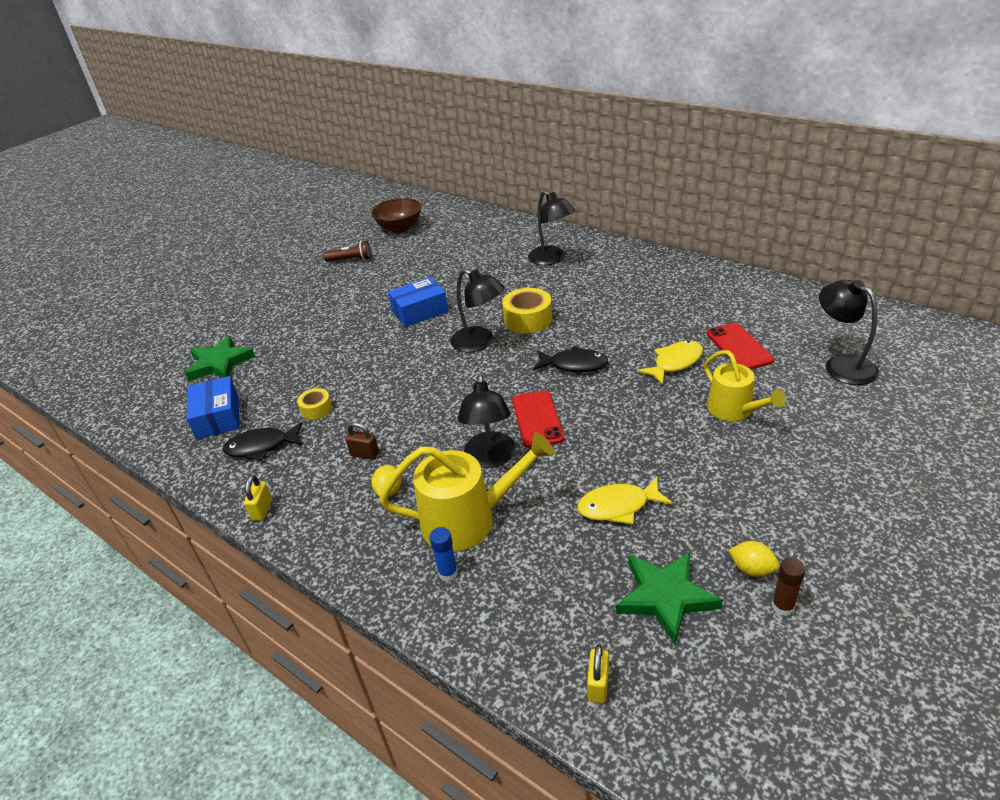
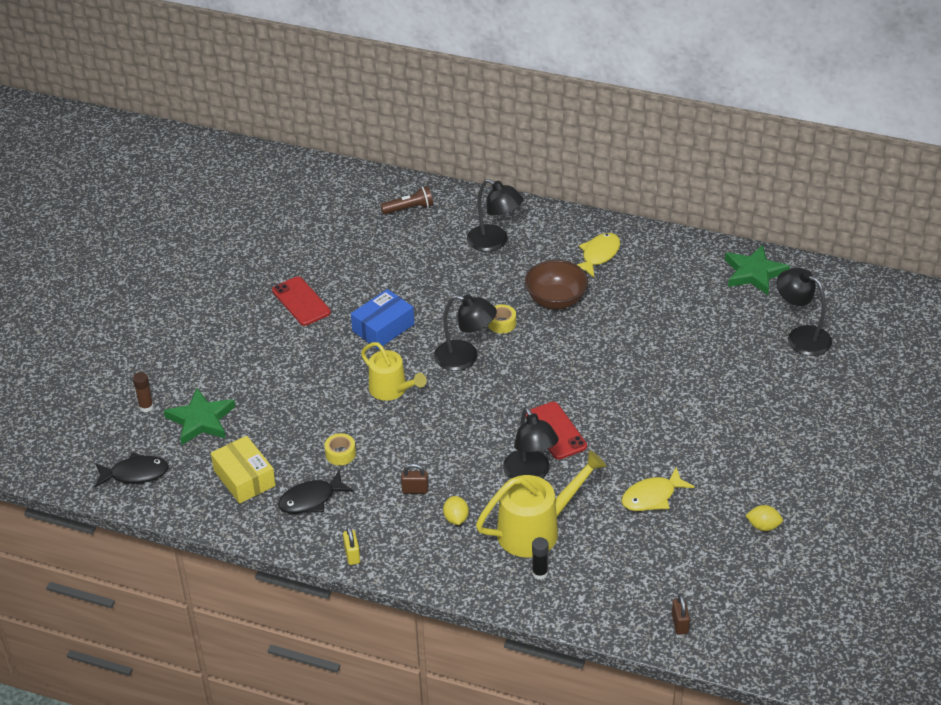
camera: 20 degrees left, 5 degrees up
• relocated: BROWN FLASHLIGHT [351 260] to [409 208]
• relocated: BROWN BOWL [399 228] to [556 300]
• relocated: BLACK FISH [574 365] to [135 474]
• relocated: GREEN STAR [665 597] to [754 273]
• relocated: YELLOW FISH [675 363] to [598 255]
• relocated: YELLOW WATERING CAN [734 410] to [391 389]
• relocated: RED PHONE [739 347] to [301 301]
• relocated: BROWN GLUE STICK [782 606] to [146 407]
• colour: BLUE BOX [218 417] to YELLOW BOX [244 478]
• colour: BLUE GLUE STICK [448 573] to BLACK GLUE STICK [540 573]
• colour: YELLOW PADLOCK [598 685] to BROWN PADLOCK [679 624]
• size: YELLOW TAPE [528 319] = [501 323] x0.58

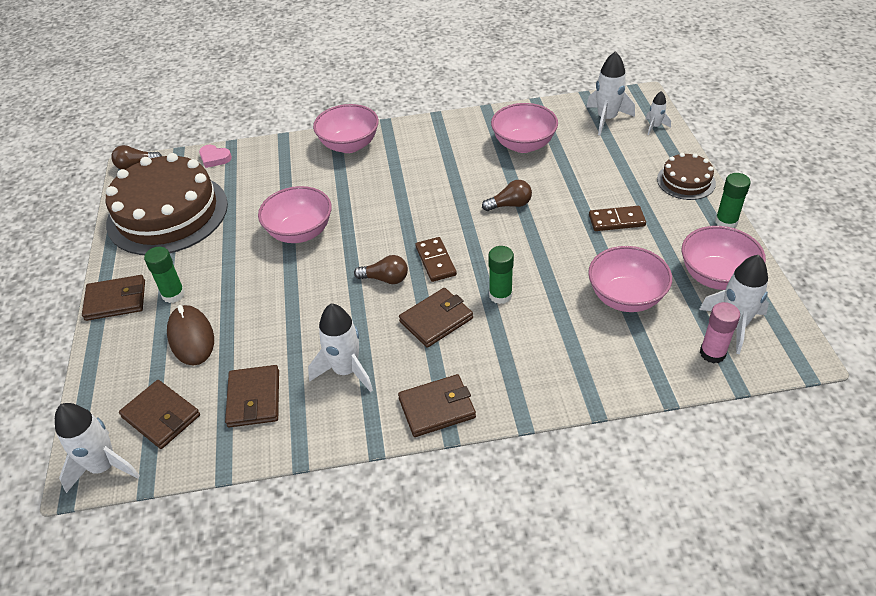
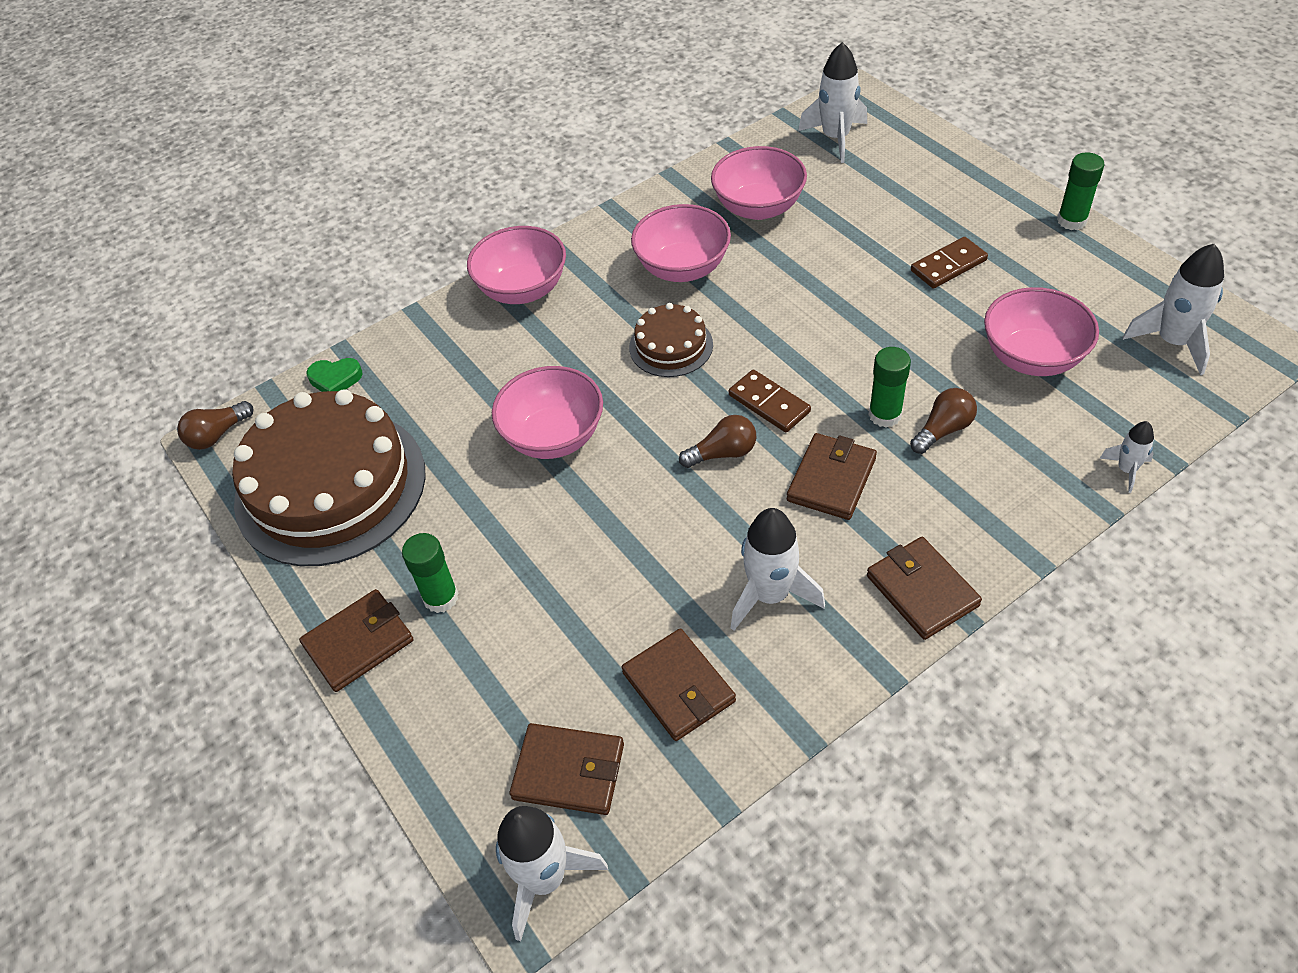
camera: 25 degrees left, 5 degrees up
• missing: BROWN MOUSE [191 337]
• missing: PINK GLUE STICK [712 353]
• relocated: BROWN LIGHT BULB [510 205] to [943 430]
• relocated: WHITE ROCKET [654 127] to [1126 470]
• relocated: BROWN CAKE [686 181] to [671 346]
• relocated: PINK BOWL [716 276] to [682 268]
• colour: PINK HEART [214 158] to GREEN HEART [335 379]
• spun: BROWN WALLET [437 408] = [922 590] 75 degrees counterclockwise

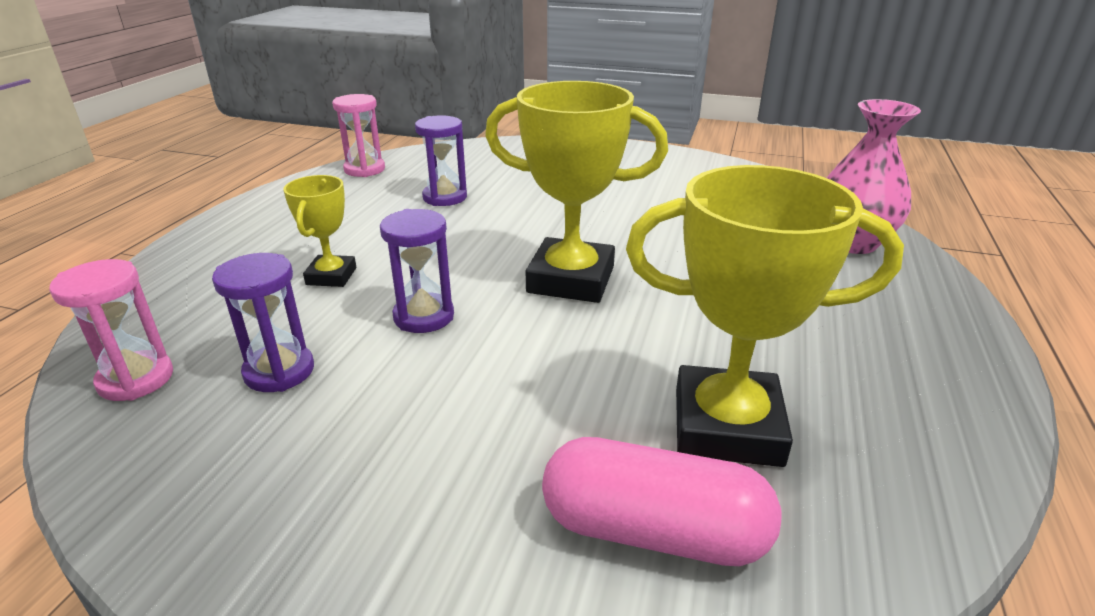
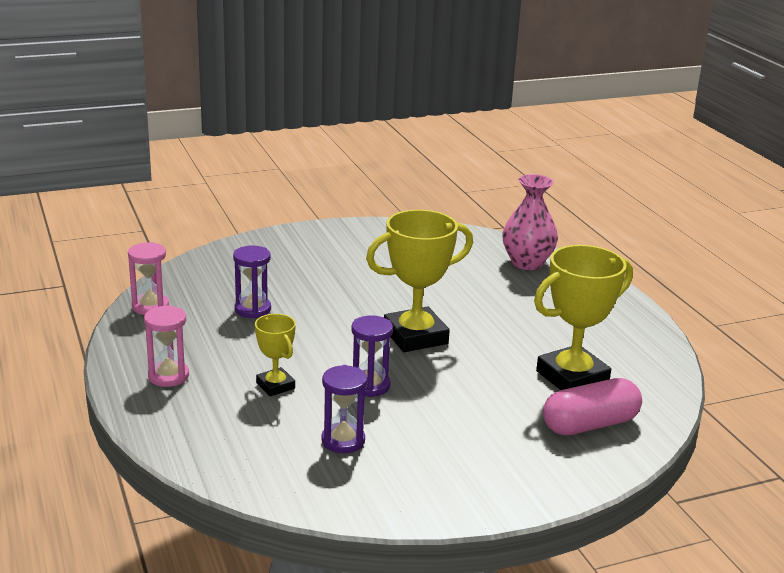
camera: 40 degrees left, 5 degrees down
• relocated: PINK HOURGLASS [136 379] to [168 376]

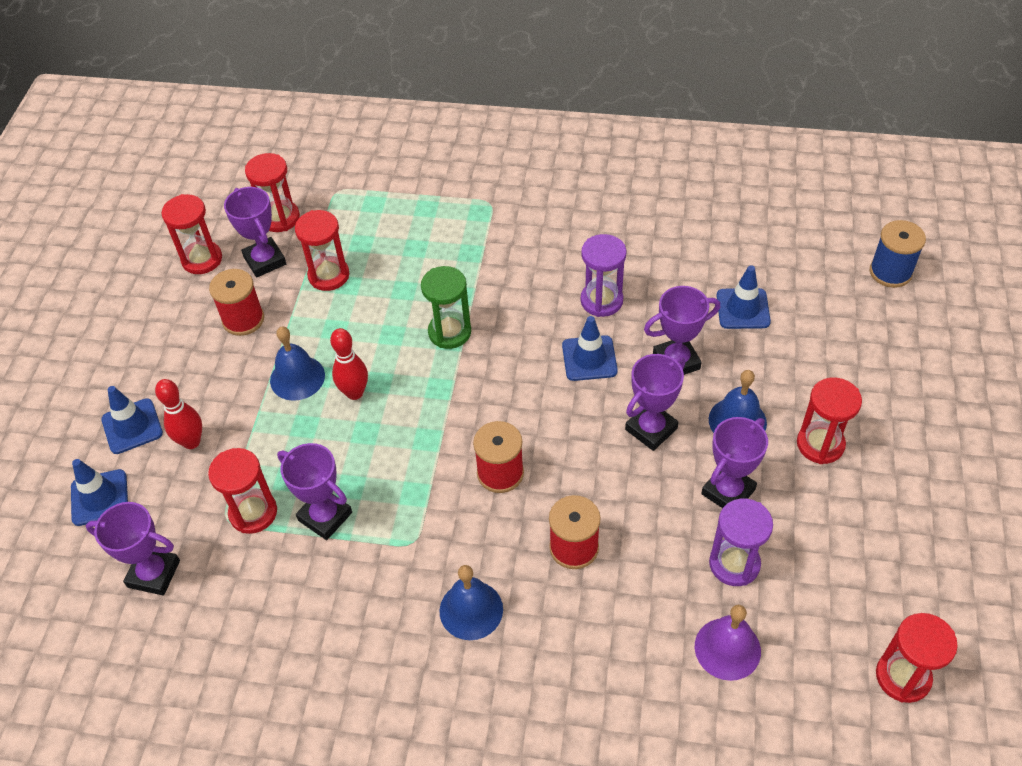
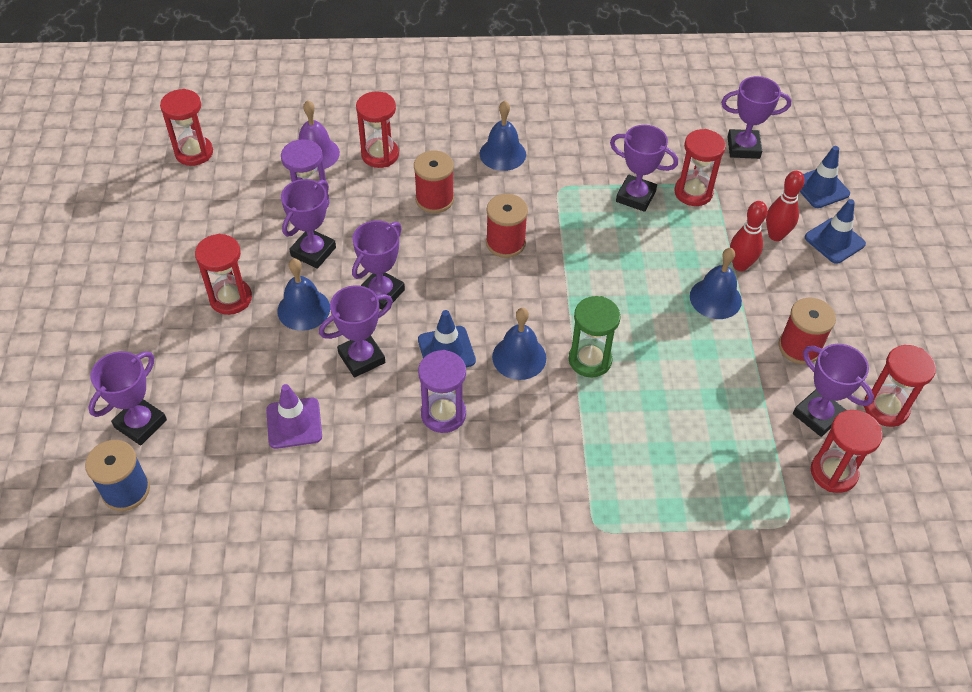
camera: 165 degrees right, 0 degrees up
• appeared: PURPLE TROPHY [140 424]
• appeared: BLUE BELL [519 357]
• relocated: RED HOURGLASS [329 275] to [380 155]
• relocated: RED BOWLING PIN [354 393] to [740 265]
• colour: BLUE TRAFFIC CONE [743 309] to PURPLE TRAFFIC CONE [294 423]

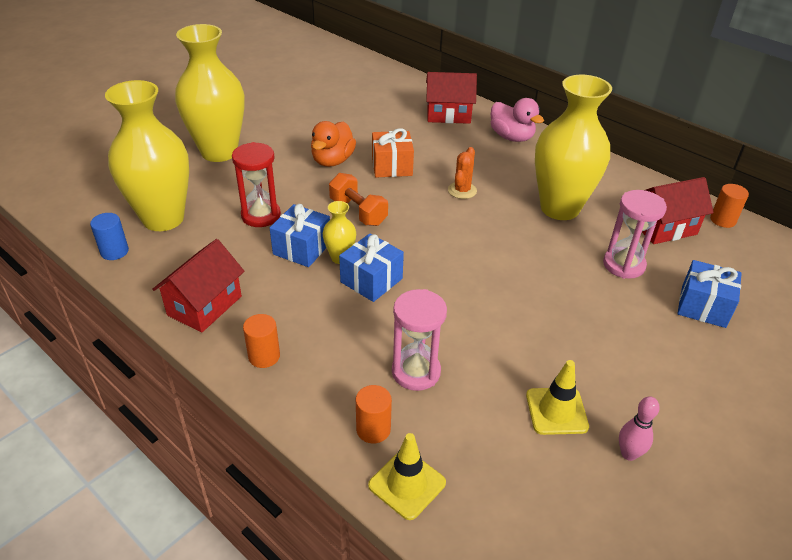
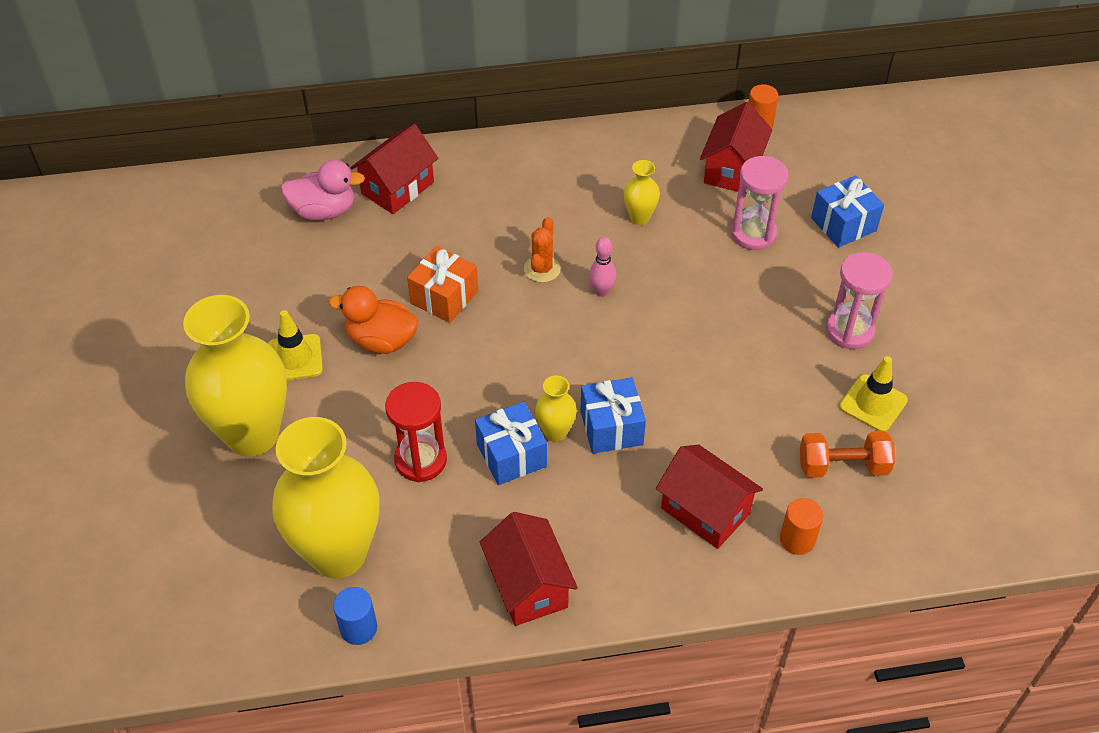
camera: 50 degrees left, 10 degrees up
• missing: ORANGE CYLINDER [264 356]
• appeared: RED HOUSE [705 511]
• relocated: ORANGE DUMBBELL [358 212] to [842 466]
• relocated: YELLOW TRAFFIC CONE [407 484] to [295 358]
• relocated: PINK HOURGLASS [416 372] to [849 330]
• relocated: PINK DUCK [511 137] to [324 211]
• relocated: PINK BOWLING PIN [628 454] to [601 291]
• spun: ORANGE DUCK [332 161] = [381 340] 135 degrees clockwise
• spun: ORANGE CACTUS [462 190] = [542 269] 45 degrees clockwise
• size: YELLOW VASE [559 208] = [639 217] x0.43

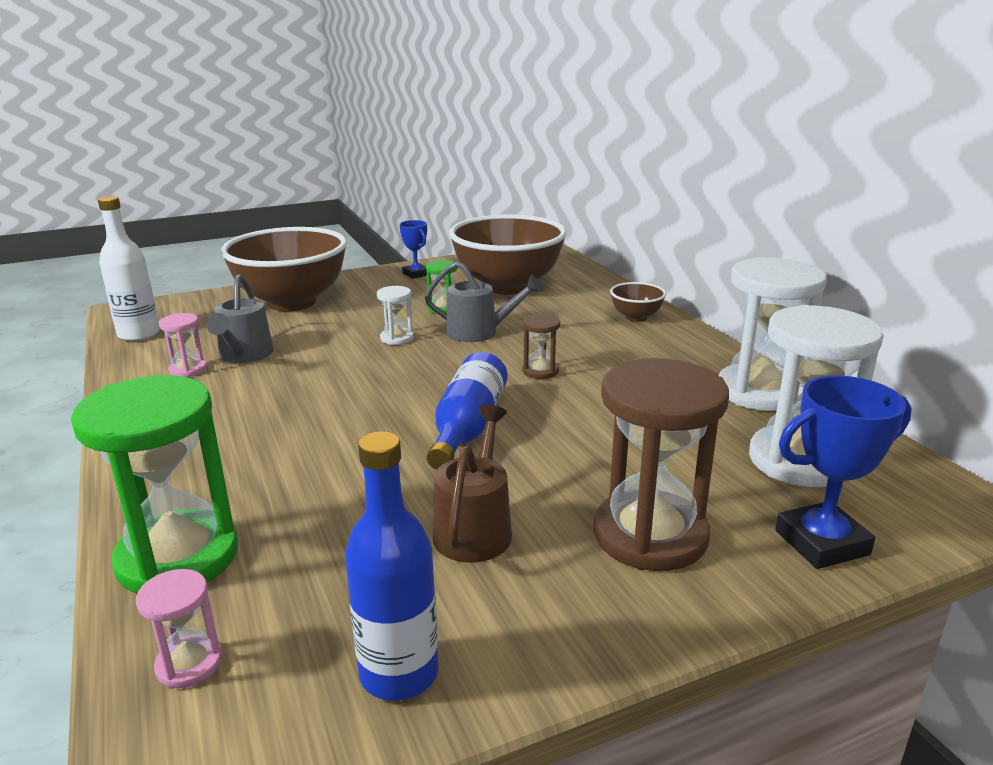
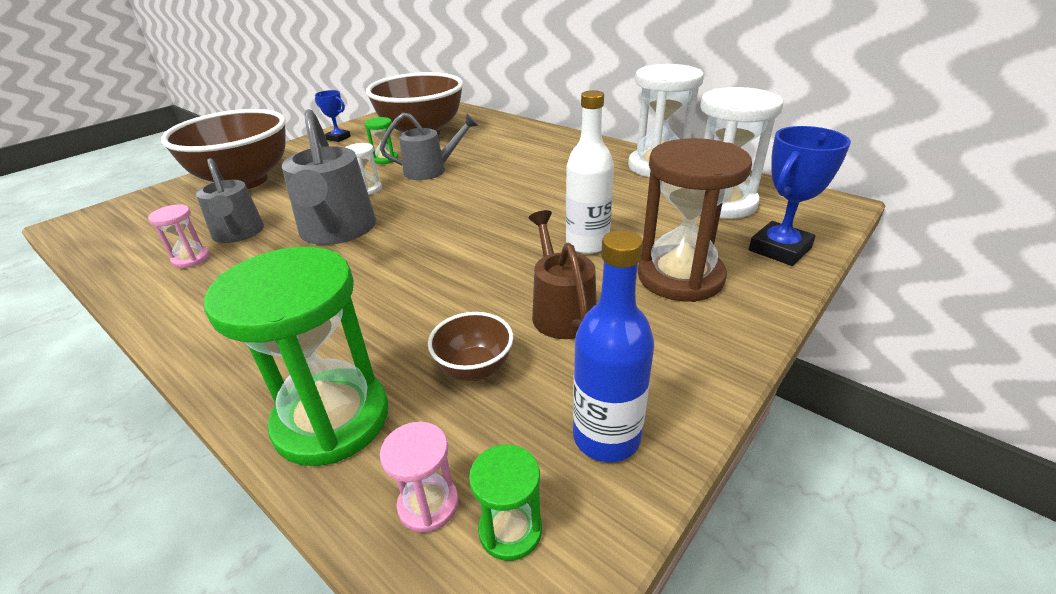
camera: 25 degrees left, 10 degrees up
• missing: BLUE BOTTLE [468 427]
• missing: BROWN HOURGLASS [540 371]
• appeared: GREY WATERING CAN [337 231]
• appeared: GREEN HOURGLASS [510 530]
• relocated: WHITE BOTTLE [139 334] to [587 244]
• relocated: BROWN BOWL [636 317] to [474 369]

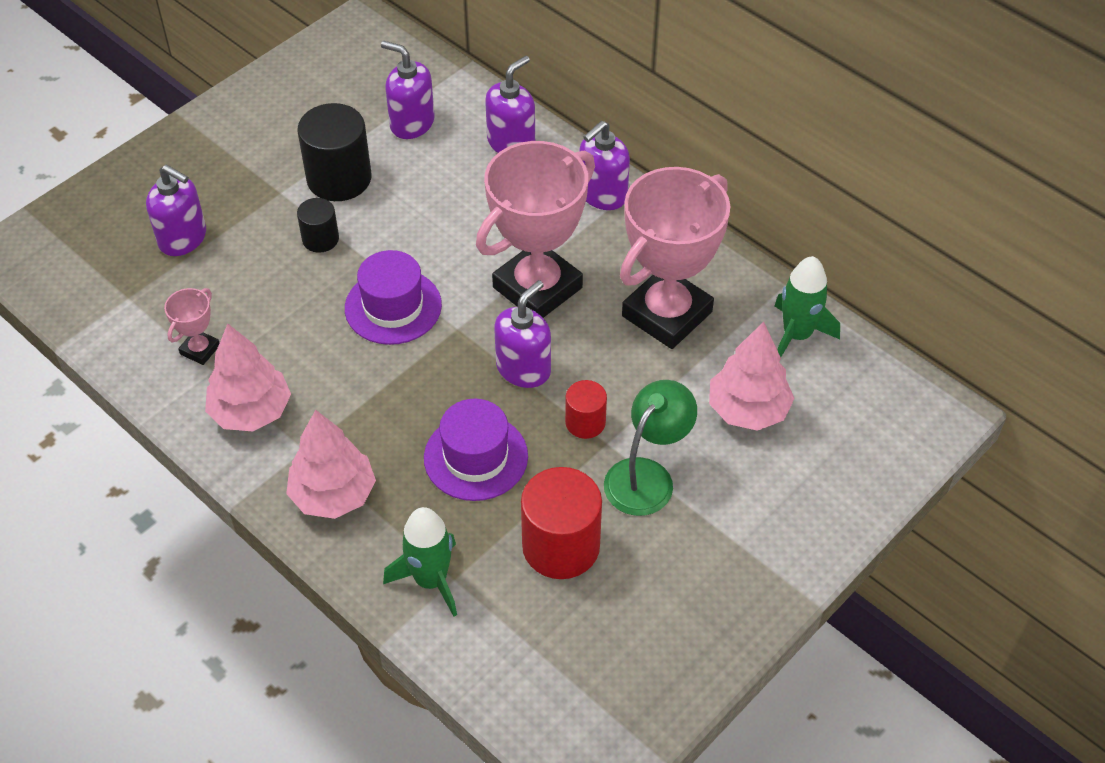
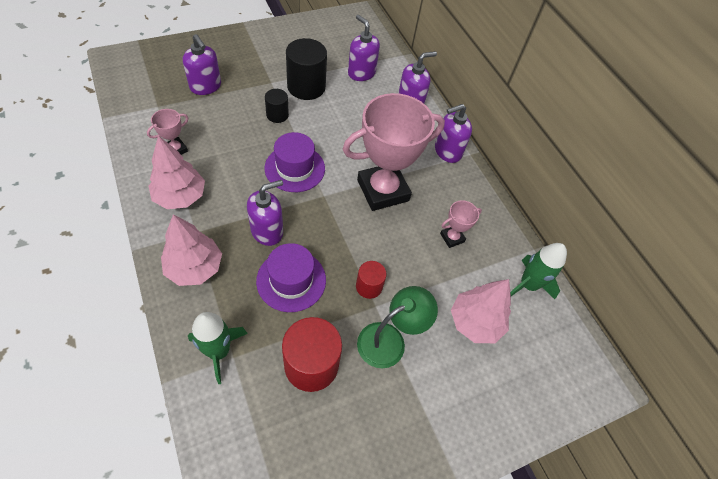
camera: 15 degrees right, 5 degrees up
• relocated: PURPLE SOAP DISPENSER [523 369] to [267 231]
• size: PINK TROPHY [666 314] = [452 237] x0.43

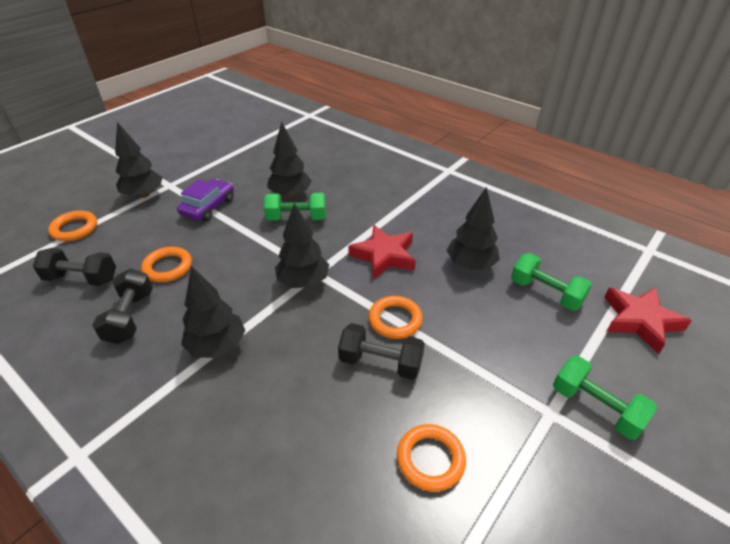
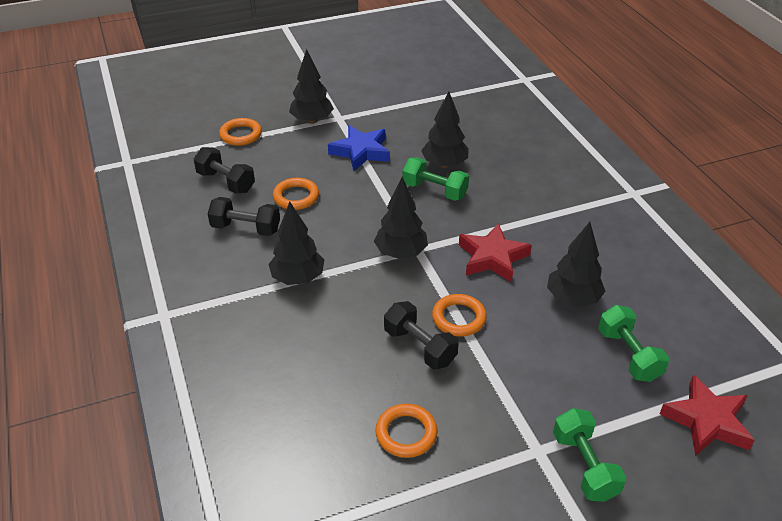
camera: 30 degrees right, 0 degrees up
• exchanged: PURPLE CAR [208 207] to BLUE STAR [361 152]
• spun: BLACK DUMBBELL [130 317] = [246 228] 75 degrees clockwise

